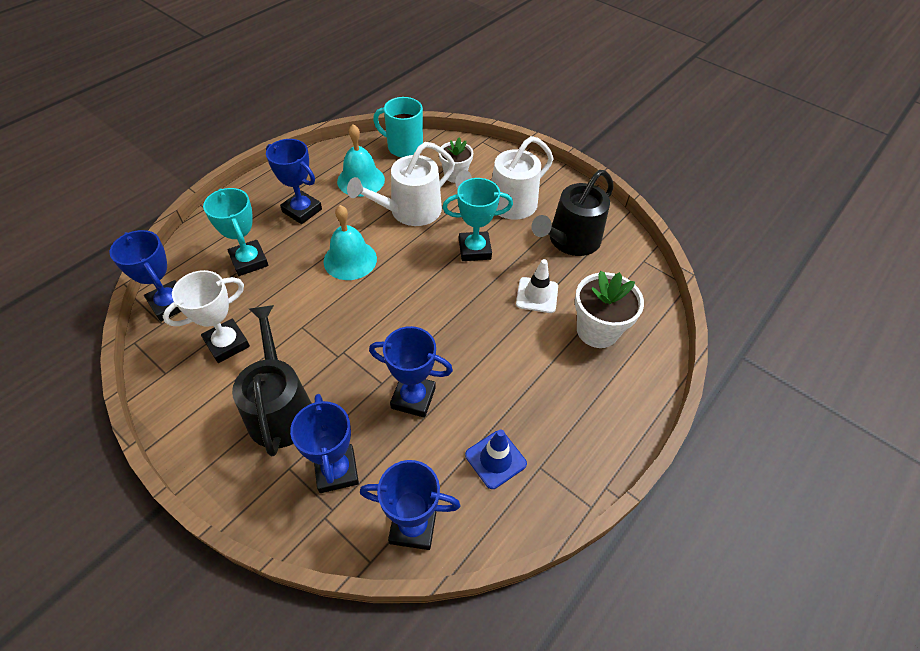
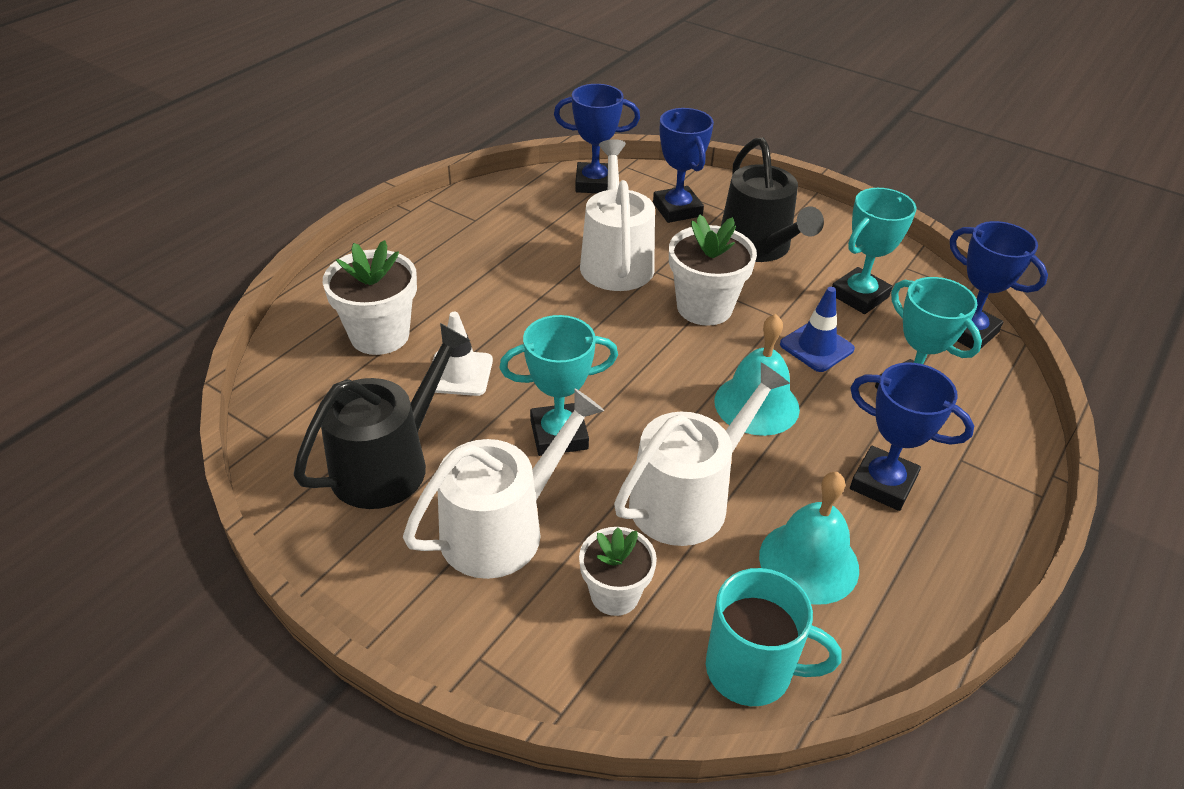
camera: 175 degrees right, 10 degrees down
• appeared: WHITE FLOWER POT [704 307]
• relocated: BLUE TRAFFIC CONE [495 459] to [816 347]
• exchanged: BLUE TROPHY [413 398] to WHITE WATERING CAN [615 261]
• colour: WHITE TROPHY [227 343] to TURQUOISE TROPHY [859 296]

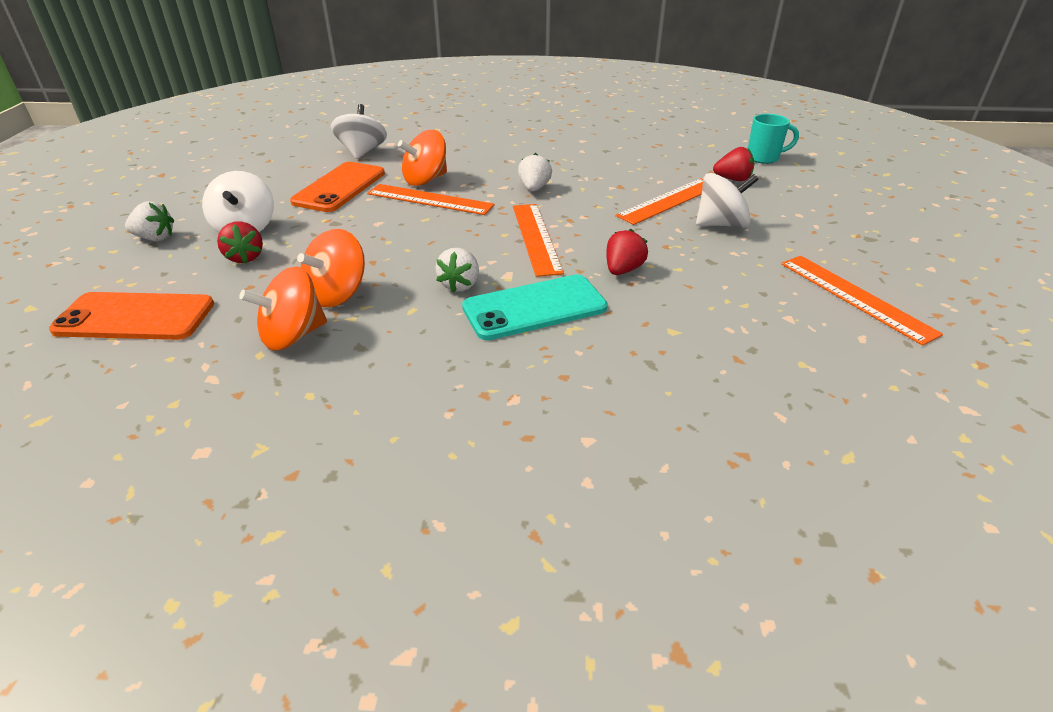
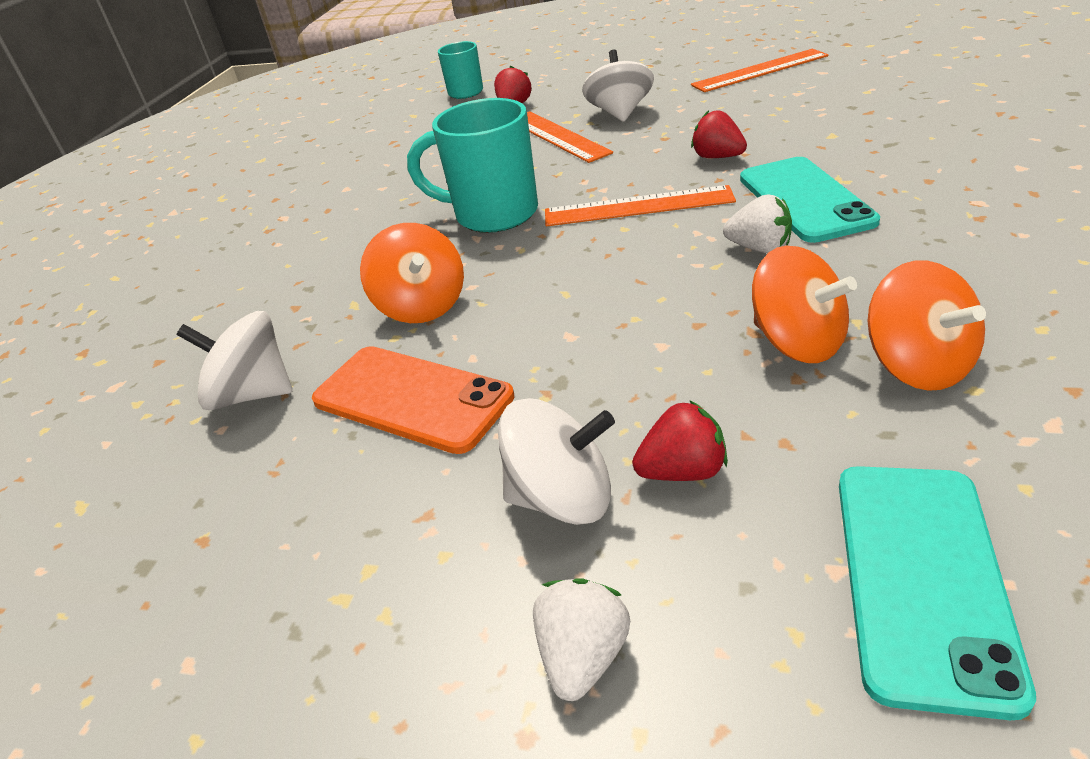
camera: 75 degrees left, 0 degrees up
• missing: ORANGE RULER [430 199]
• exchanged: WHITE STRAWBERRY [534 188] to TURQUOISE MUG [493 214]
• colour: ORANGE PHONE [135 317] to TURQUOISE PHONE [922 578]

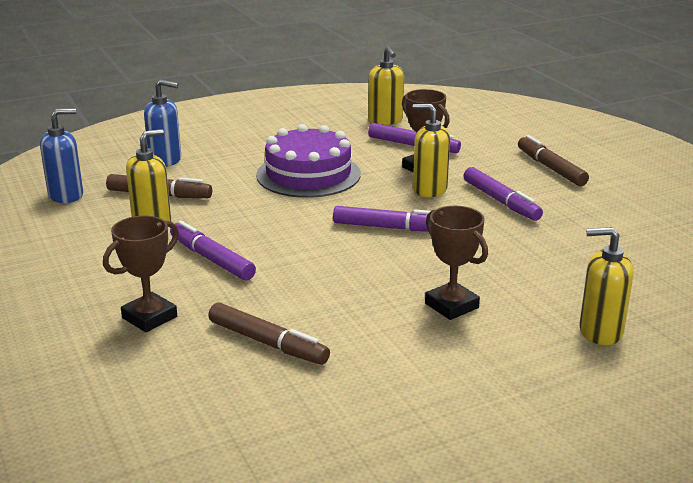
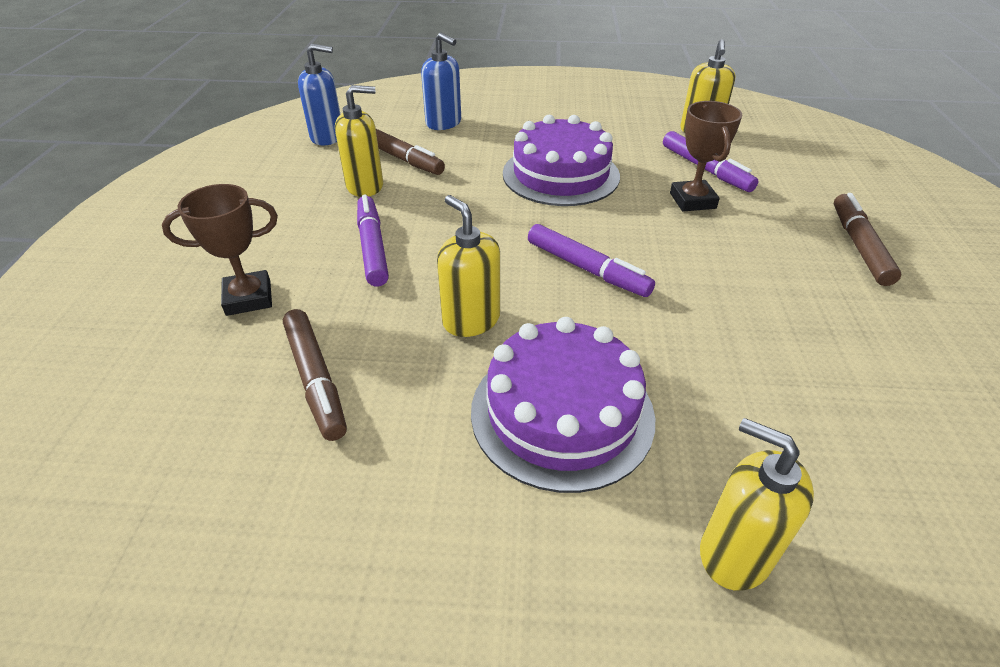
camera: 30 degrees right, 15 degrees up
• missing: PURPLE MARKER [500 201]
• relocated: YELLOW SOAP DISPENSER [429 189] to [471 320]
• exchanged: BROWN TROPHY [451 305] to PURPLE CAKE [562 413]

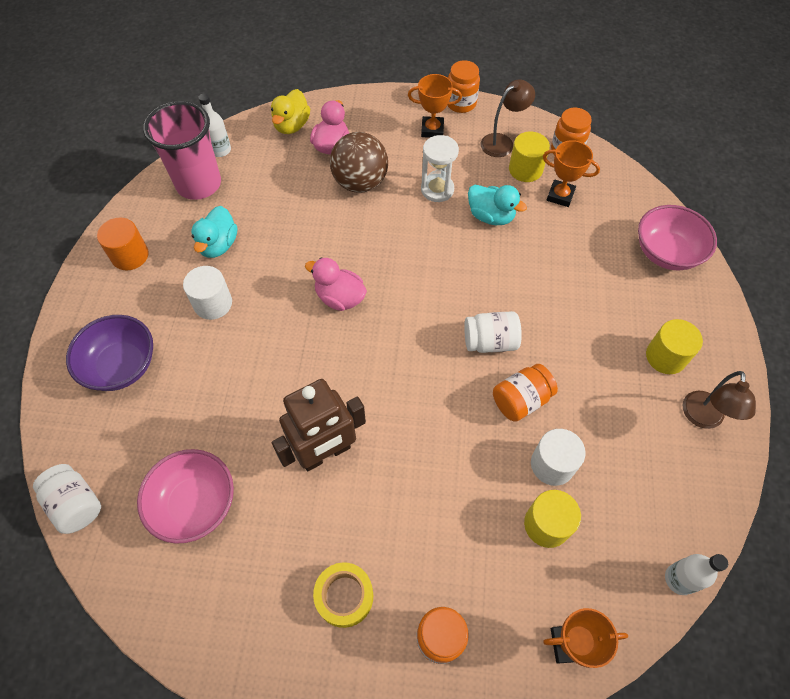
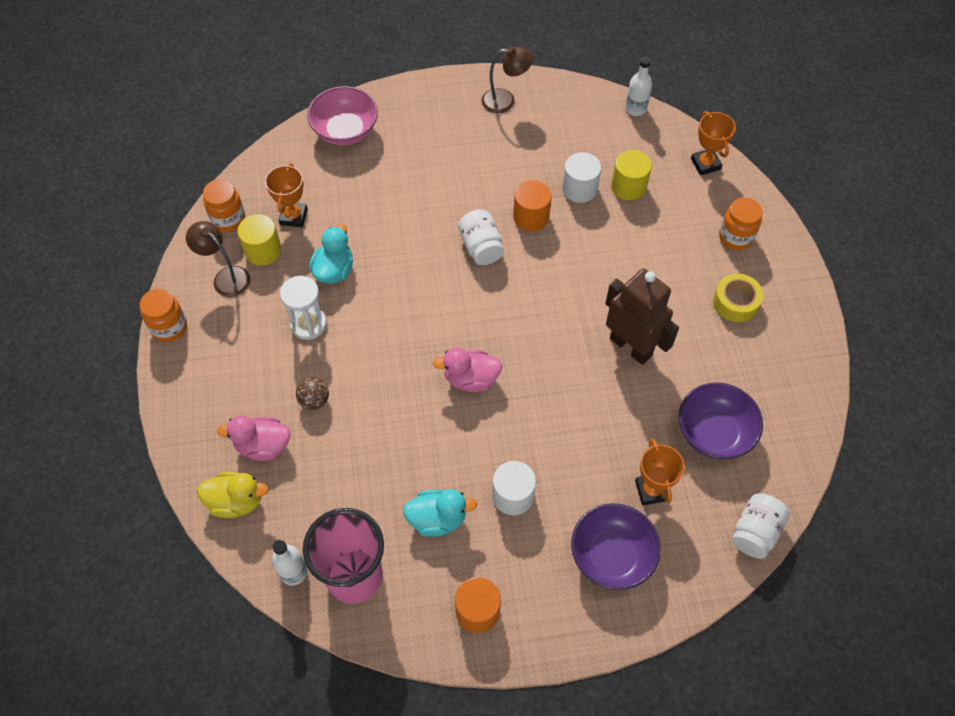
camera: 105 degrees left, 0 degrees up
• missing: YELLOW CYLINDER [665 356]
• relocated: ORANGE TROPHY [432 130] to [651 490]
• exchanged: ORANGE JAR [521 400] to ORANGE CYLINDER [531 217]
• colour: PINK BOWL [195 504] to PURPLE BOWL [714 433]
• spun: PINK DUCK [340 298] = [471 379] 75 degrees clockwise
• size: BROWN BALL [360 183] = [314 400] x0.50

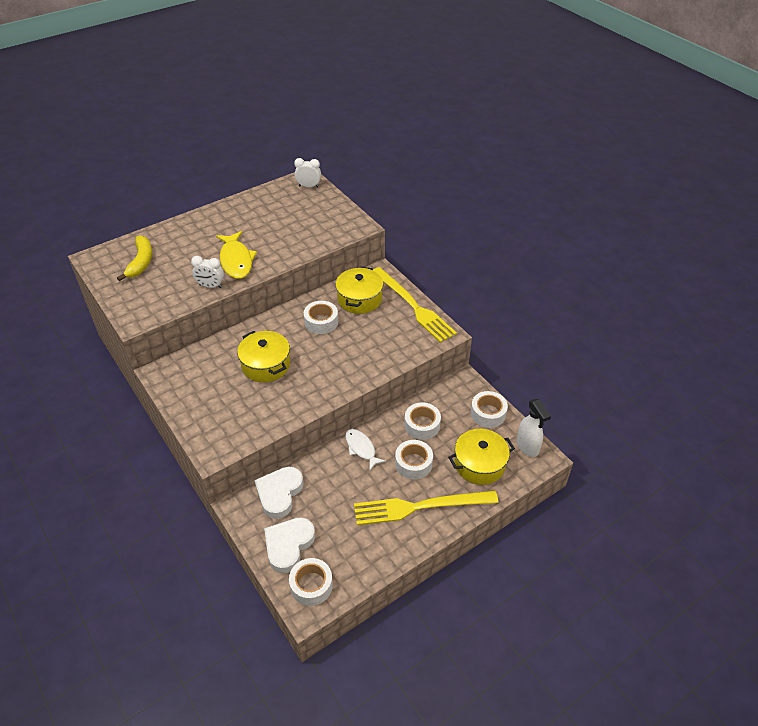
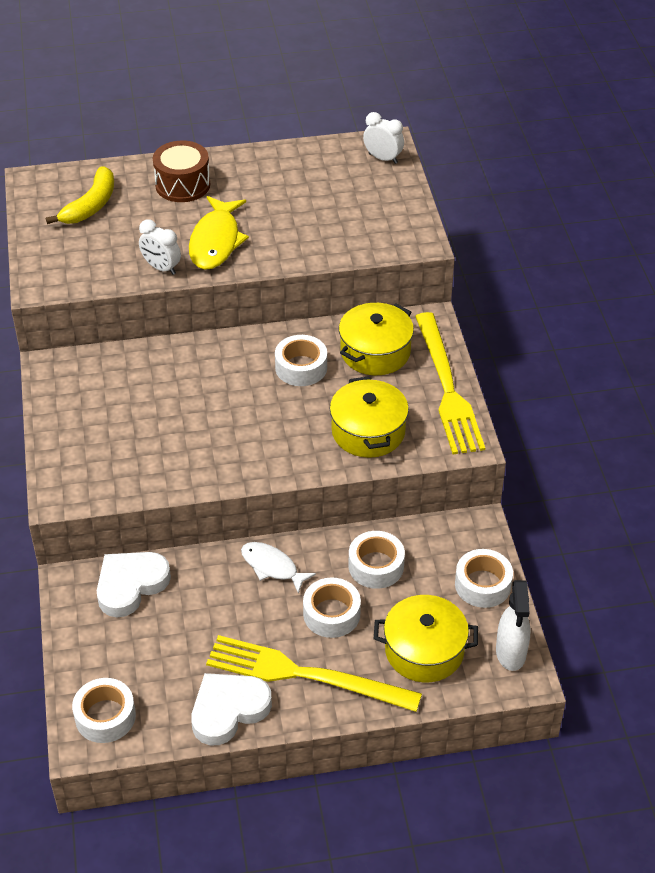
camera: 25 degrees right, 0 degrees up
• appeared: BROWN DRUM [182 185]
• relocated: YELLOW POT [266 365] to [368 431]
• relocated: WHITE HEART [288 545] to [228 710]
• spun: WHITE FISH [361 448] = [272 567] 45 degrees counterclockwise

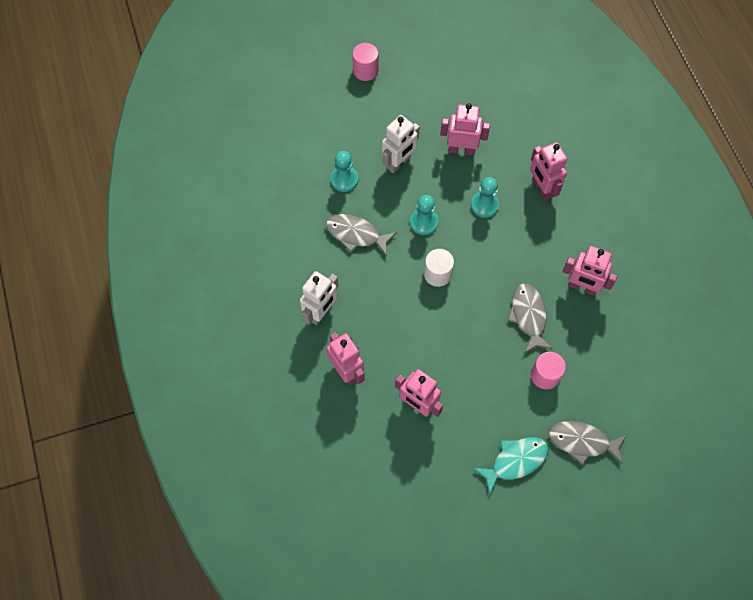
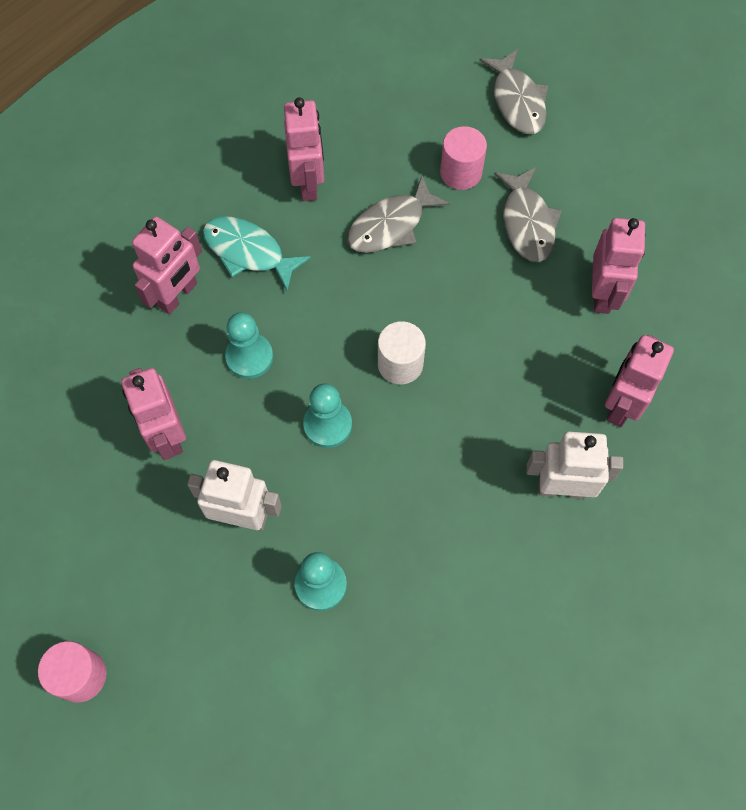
camera: 120 degrees left, 0 degrees up
• relocated: GREY FISH [356 234] to [527 223]
• relocated: TURQUOISE FISH [515 461] to [248 252]

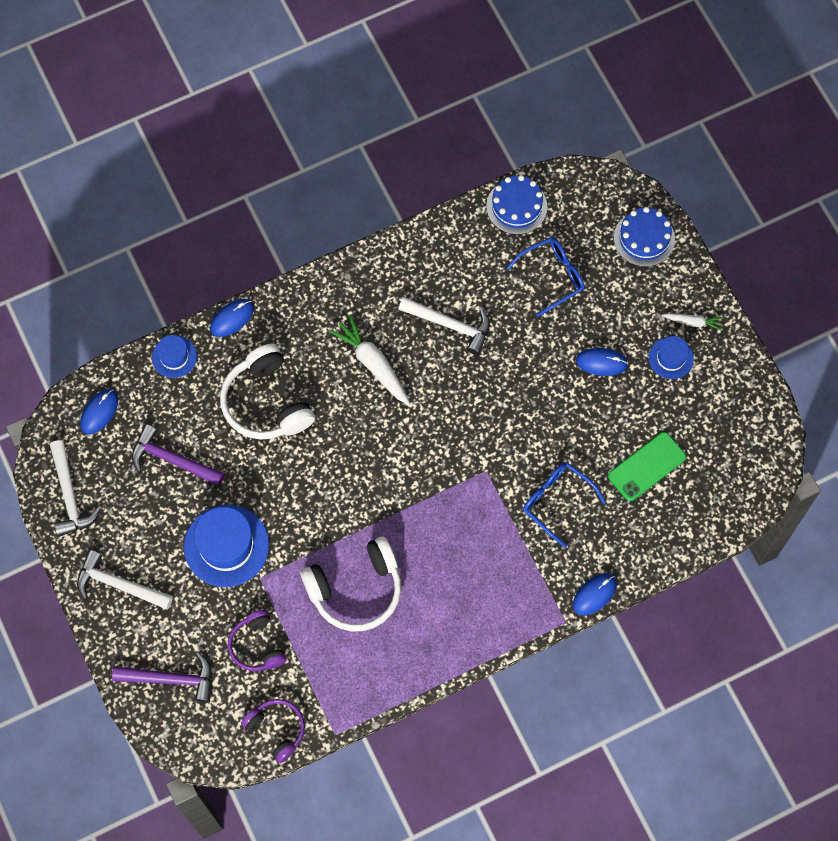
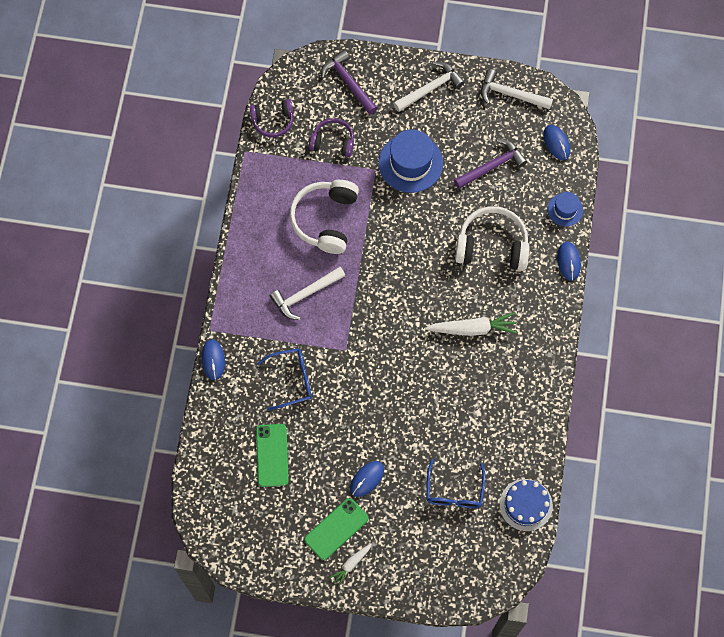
camera: 125 degrees right, 0 degrees up
• missing: BLUE CAKE [644 238]
• relocated: WHITE HAMMER [450 325] to [305 294]
• exchanged: BLUE HAT [671 358] to GREEN PHONE [336 529]
• spun: PURPLE HAMMER [171 679] = [348 82] 105 degrees clockwise

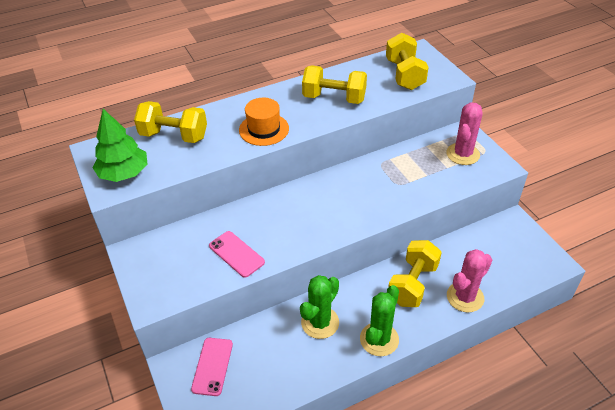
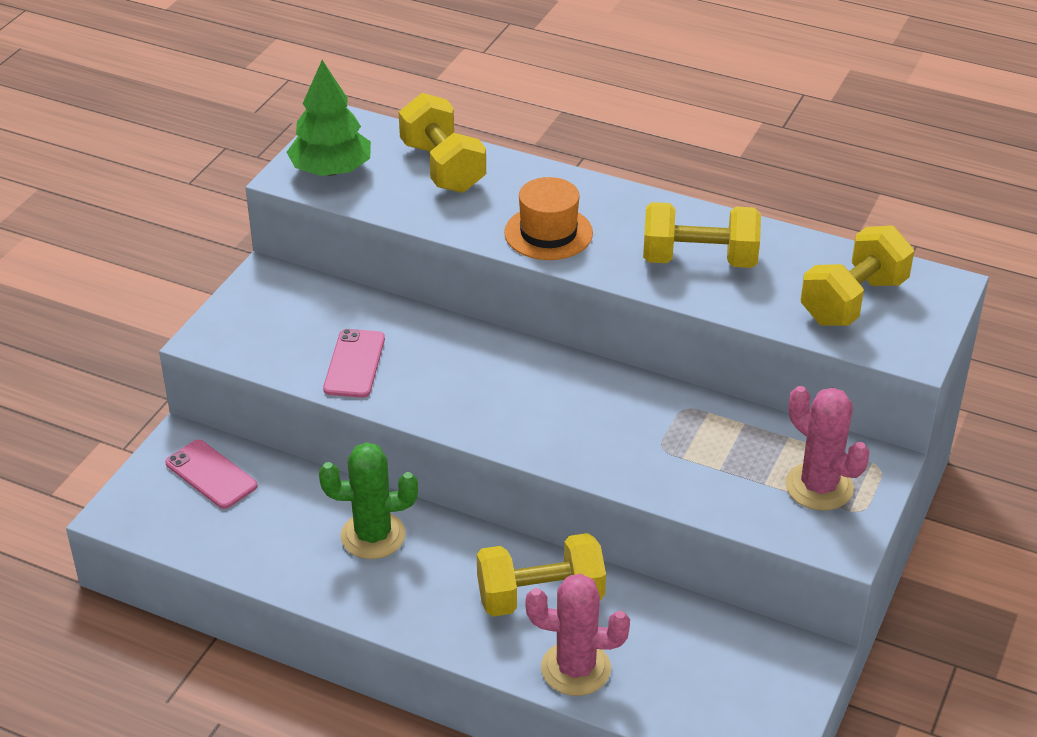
camera: 50 degrees right, 5 degrees down
• missing: GREEN CACTUS [379 339]
• spun: PINK PHONE [212 366] = [211 474] 75 degrees clockwise
• spun: YELLOW DUMBBELL [334 98] = [699 260] 60 degrees counterclockwise
• spun: PINK CACTUS [463 154] = [819 487] 60 degrees clockwise

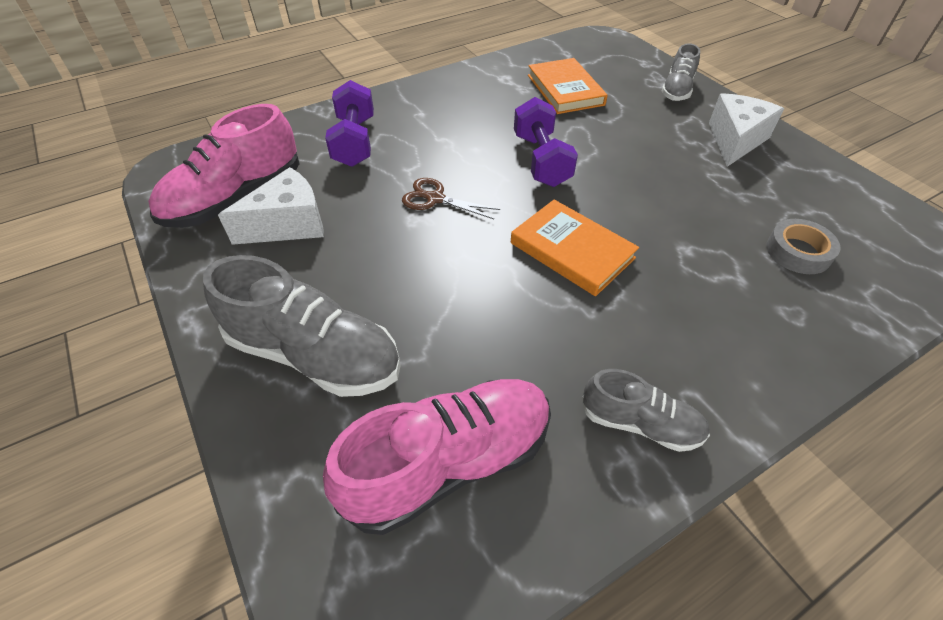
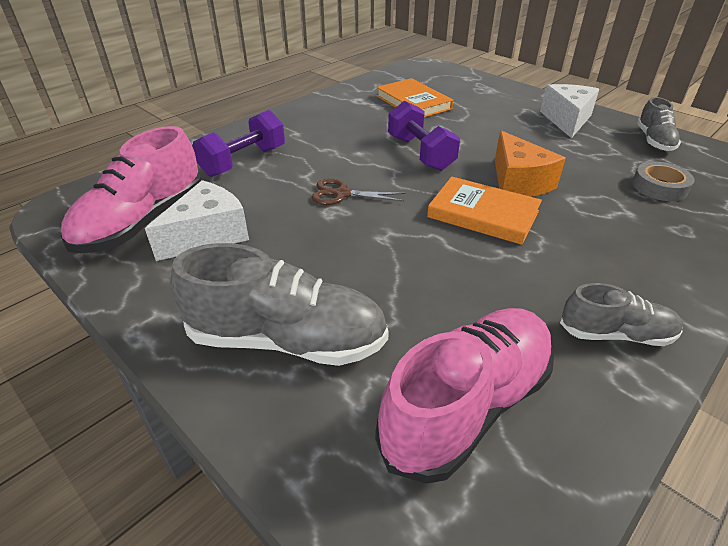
camera: 15 degrees left, 10 degrees down
• appeared: ORANGE CHEESE [518 182]
• relocated: GREY SHOE [677 90] to [654 141]
• spun: PURPLE DUMBBELL [354 142] = [243 161] 60 degrees clockwise

